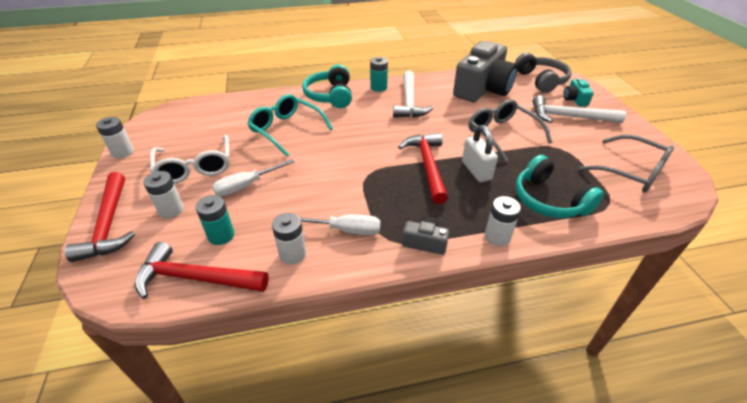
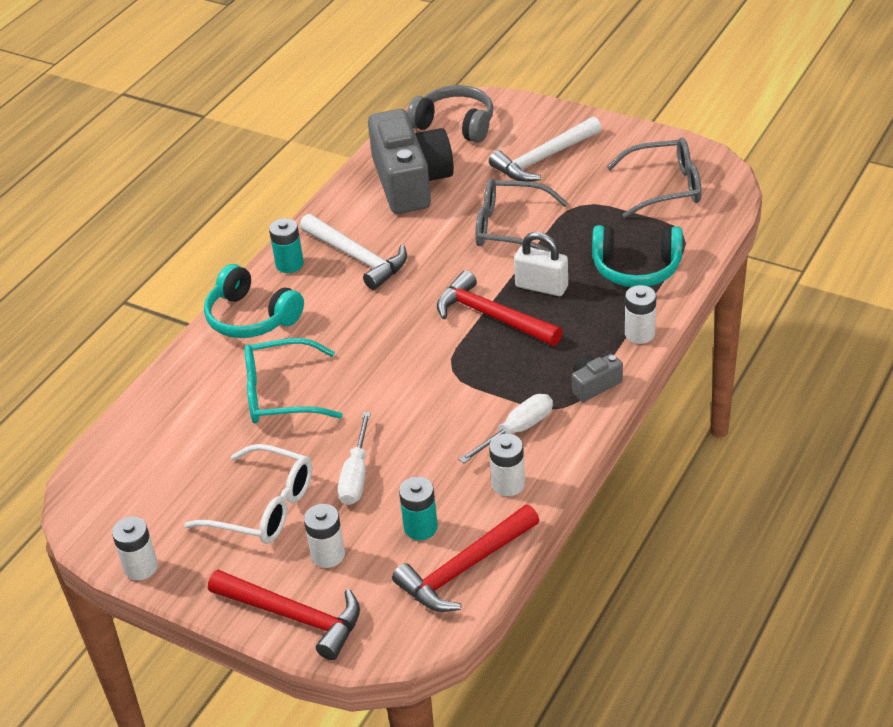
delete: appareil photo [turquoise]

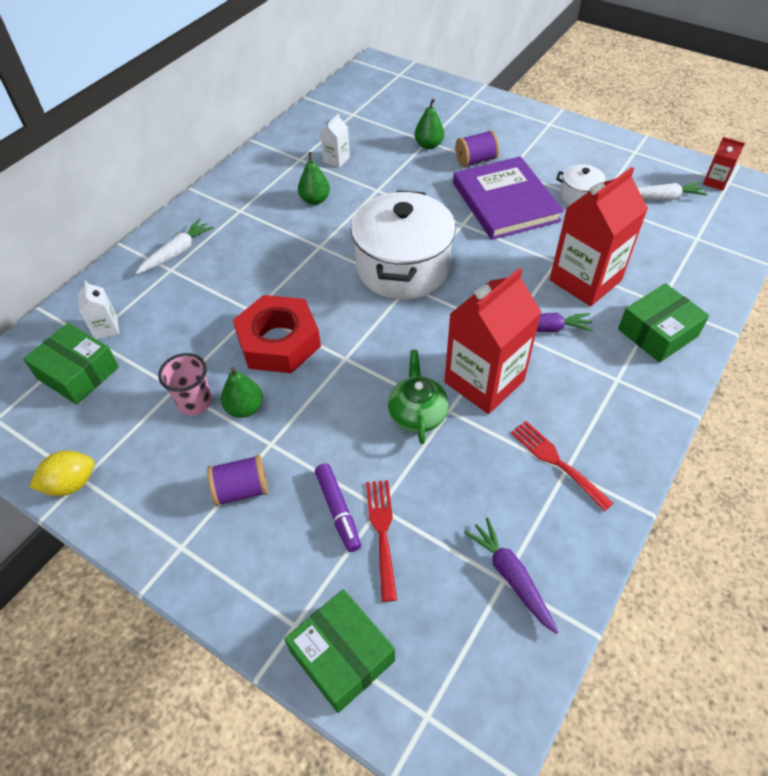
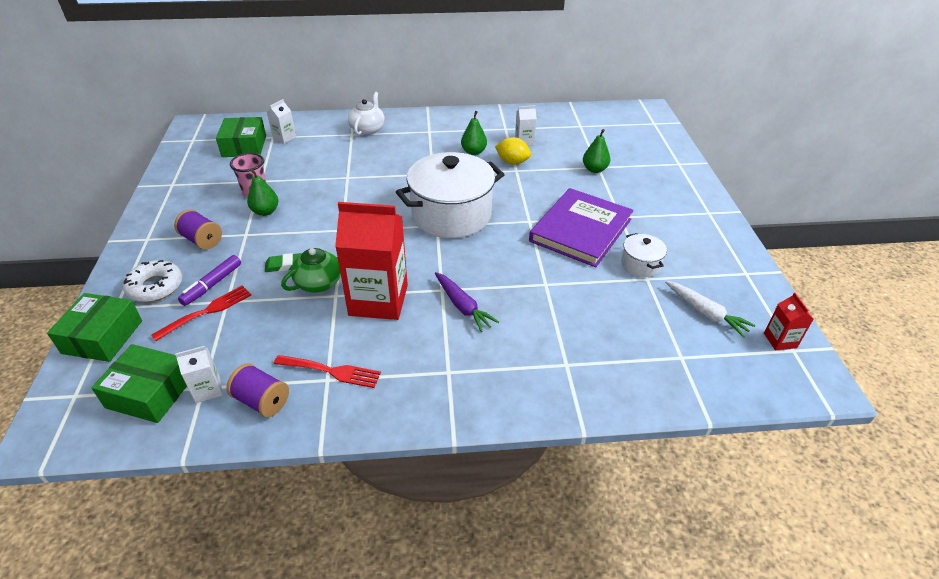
delete: écrou [rouge]; brique de lait [rouge] (2nd from left)
insert: beignet [blanc]; gomme [vert]
move: boîte [vert] (3rd from left in the first image) to boîte [vert] (2nd from left); bobine [violet] (2nd from left); citron [jaune]
replace: carotte [violet] (1st from left) to brique de lait [blanc] (1st from left); carotte [blanc] (1st from left) to théière [blanc]
rotate: fourchette [rouge] (2nd from left) 90 degrees clockwise

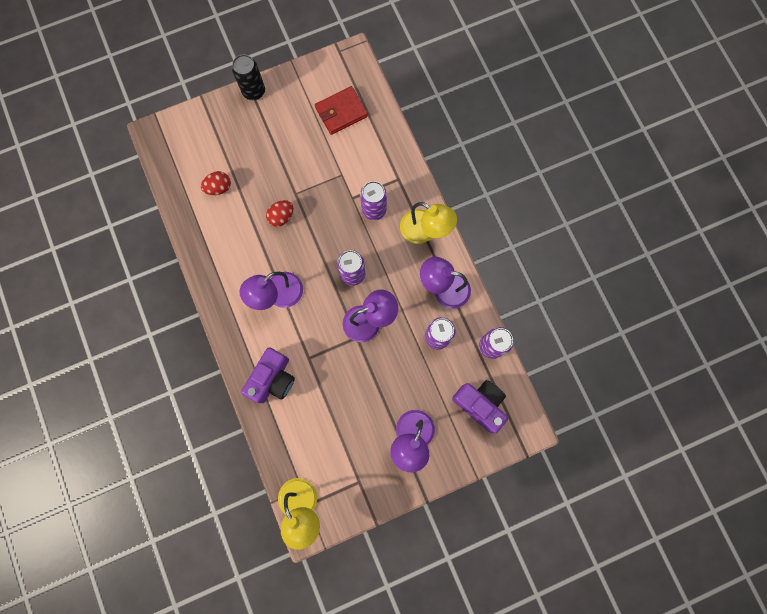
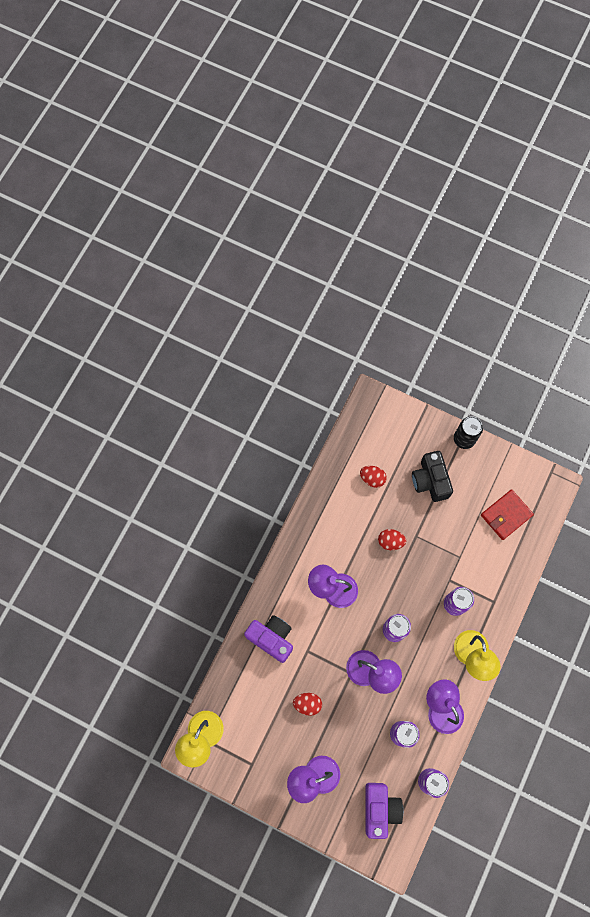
insert: œuf [rouge] (1st from left); appareil photo [noir]
rotate: appareil photo [violet] (1st from left) 135 degrees counterclockwise; portefeuille [rouge] 60 degrees counterclockwise

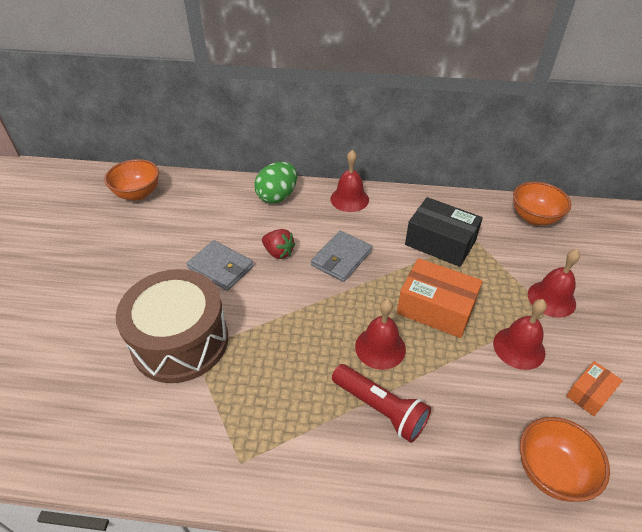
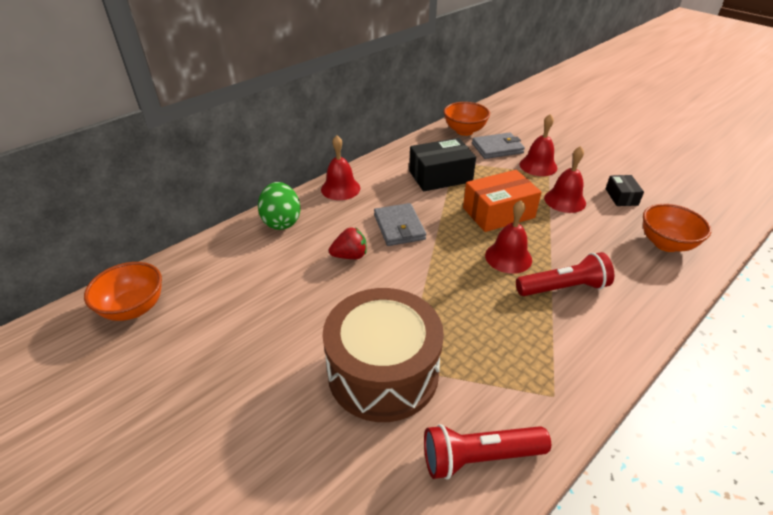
insert: lampe de poche [rouge] (1st from left)
move: portefeuille [gris] (1st from left in the first image) to portefeuille [gris] (2nd from left)
recolor: boîte [orange] (2nd from left) to boîte [noir] (2nd from left)

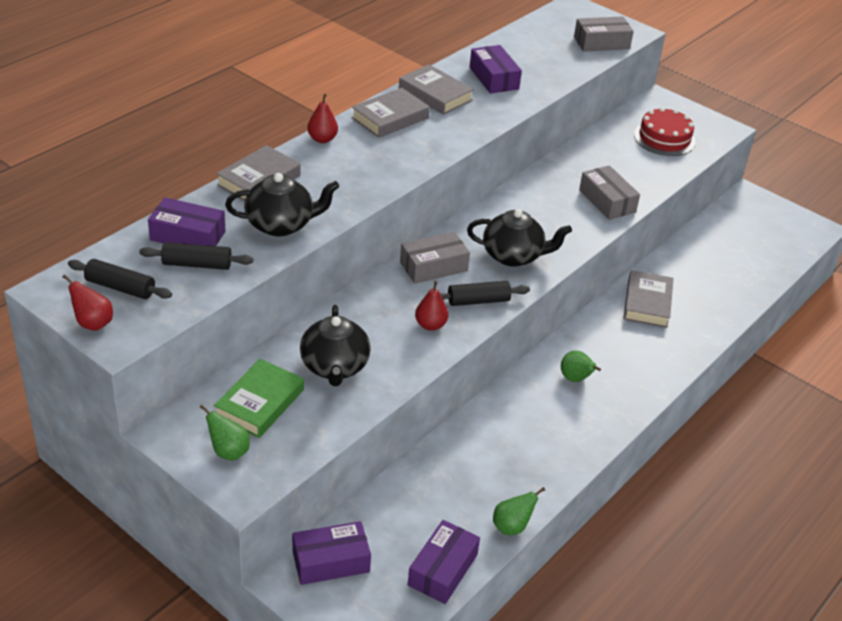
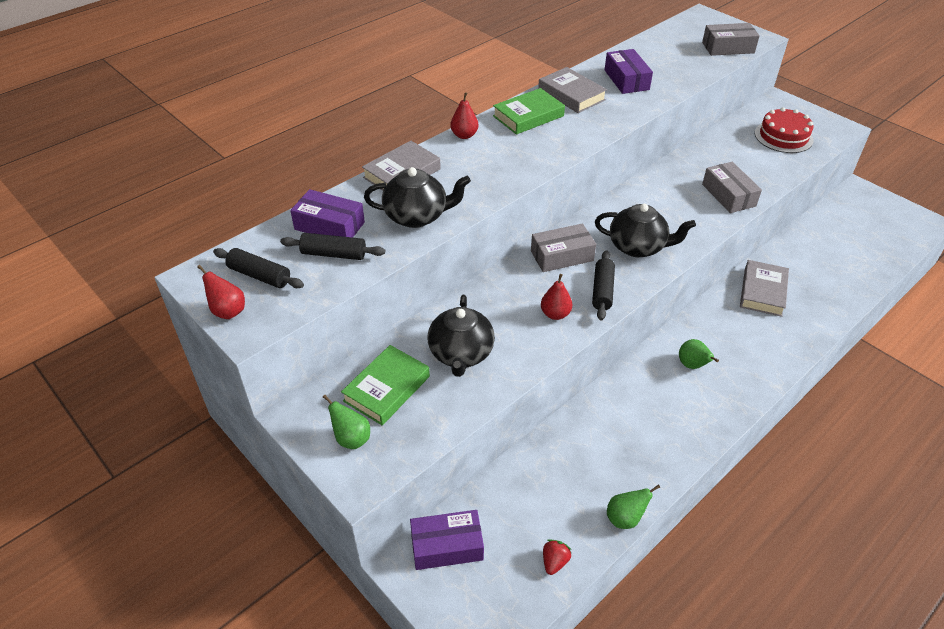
replace: boîte [violet] (3rd from left) to fraise [rouge]
recolor: livre [gris] (2nd from left) to livre [vert] (2nd from left)
rotate: rouleau à pâtisserie [noir] (3rd from left) 75 degrees counterclockwise

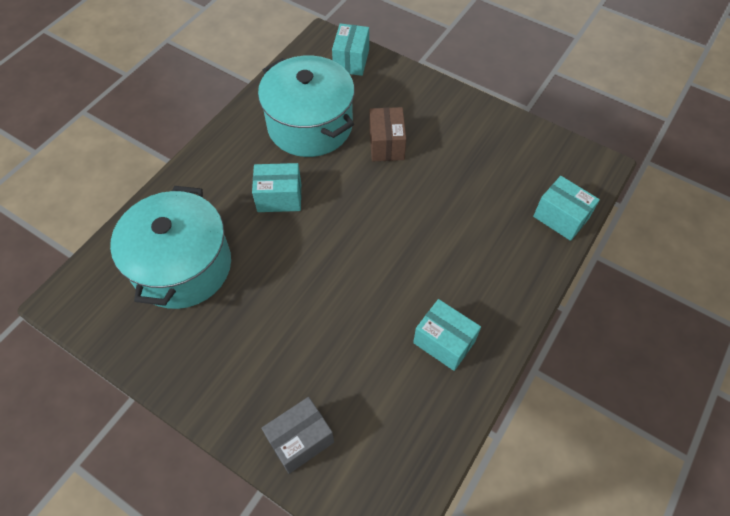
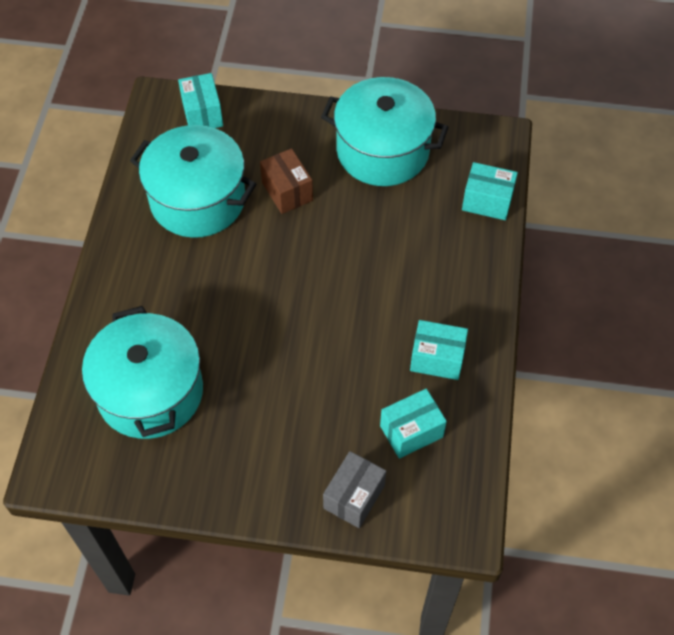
insert: marmite [turquoise] (3rd from left)
move: boîte [turquoise] (1st from left in the first image) to boîte [turquoise] (2nd from left)

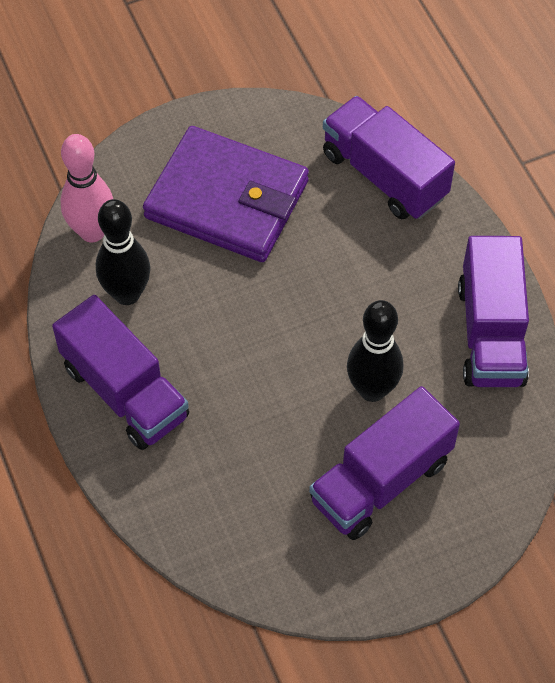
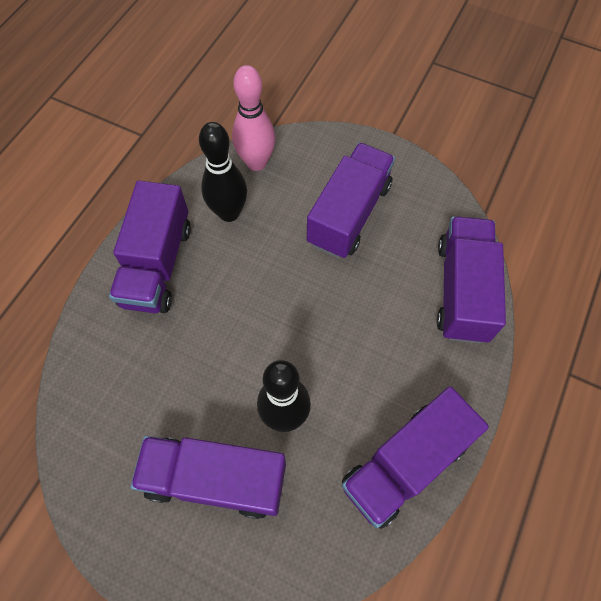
replace: portefeuille [violet] to camion [violet] (3rd from left)

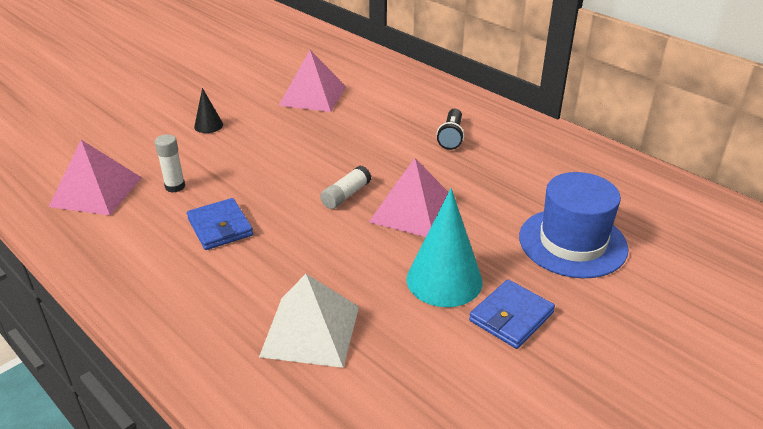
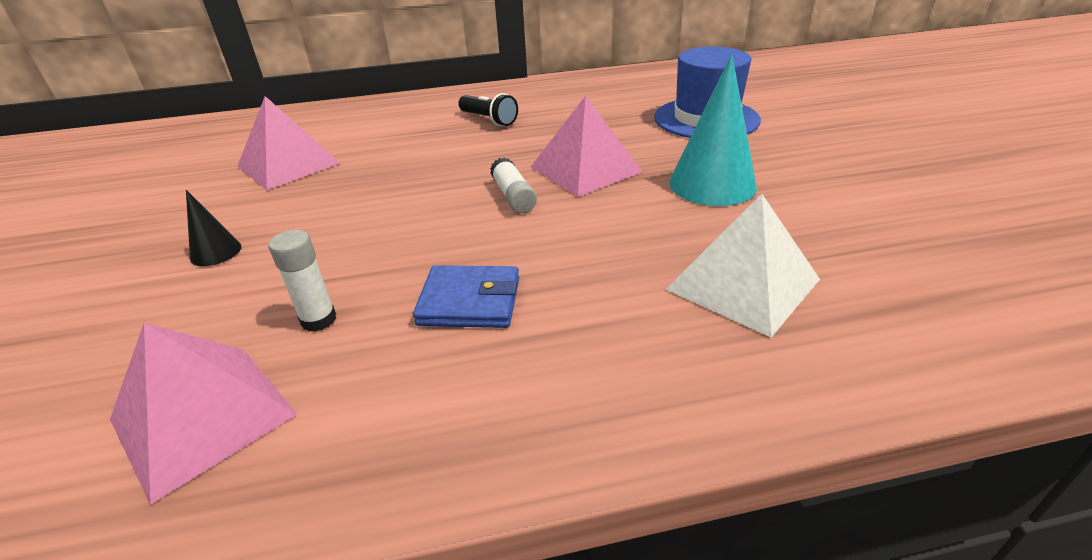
delete: portefeuille [bleu] (2nd from left)

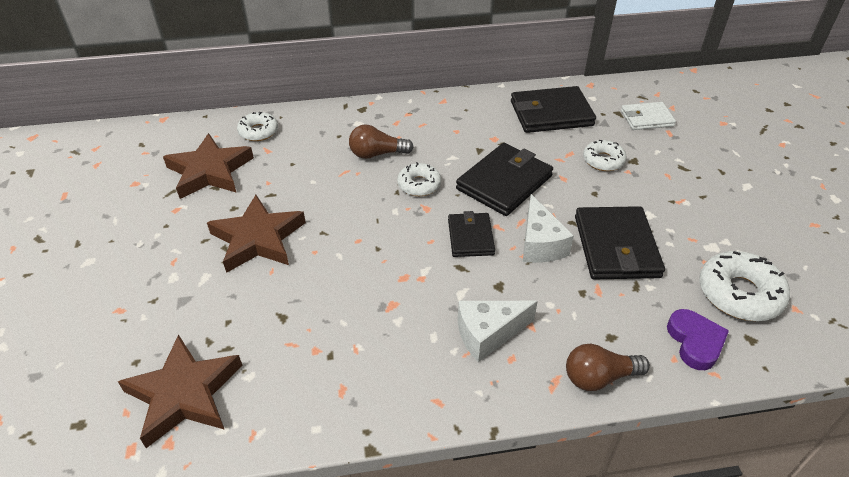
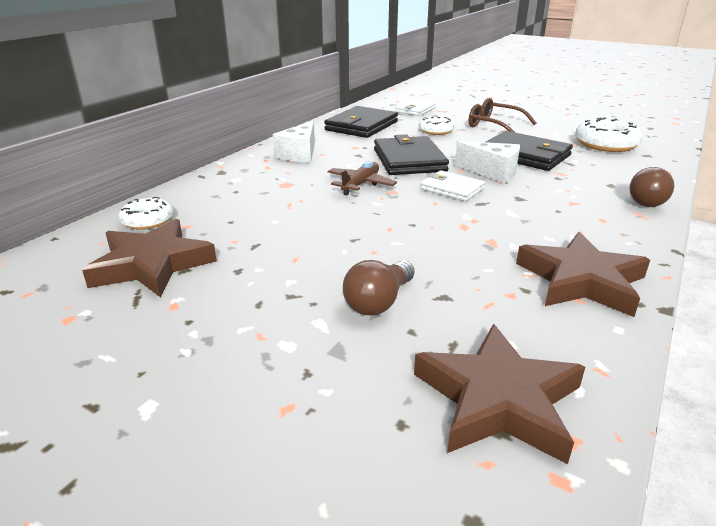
delete: cœur [violet]
insert: lunettes [marron]
move: fromage [blanc] (1st from left); ampoule [marron] (1st from left); étoile [marron] (3rd from left)
replace: beignet [blanc] (2nd from left) to avion [marron]
recolor: portefeuille [noir] (1st from left) to portefeuille [blanc] (2nd from left)

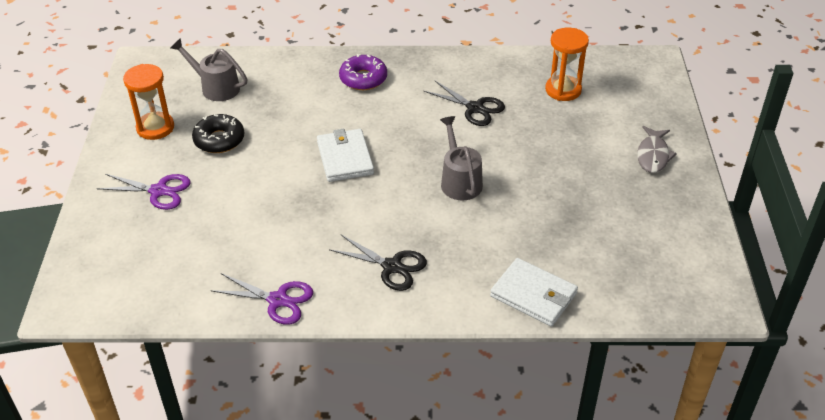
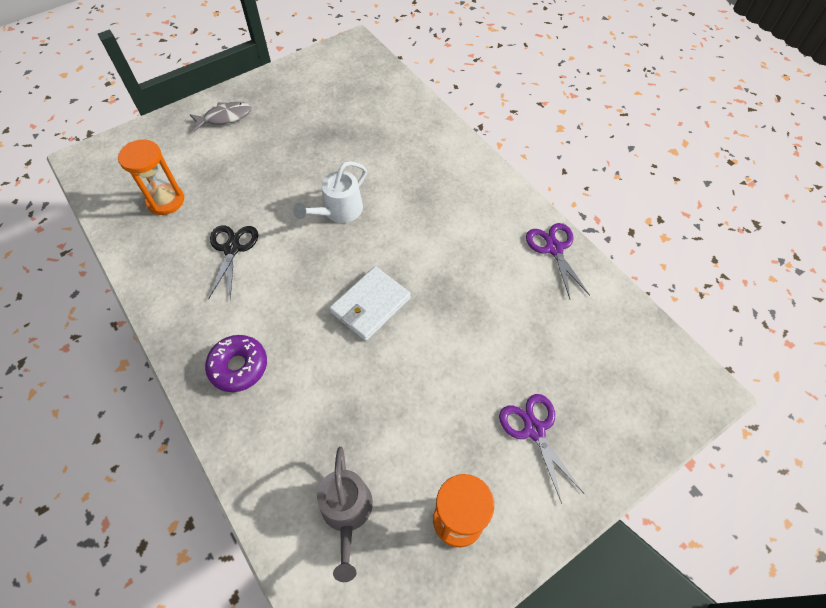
delete: beignet [noir]; ciseaux [noir] (1st from left); portefeuille [blanc] (2nd from left)
recolor: arrosoir [gris] (2nd from left) to arrosoir [blanc]

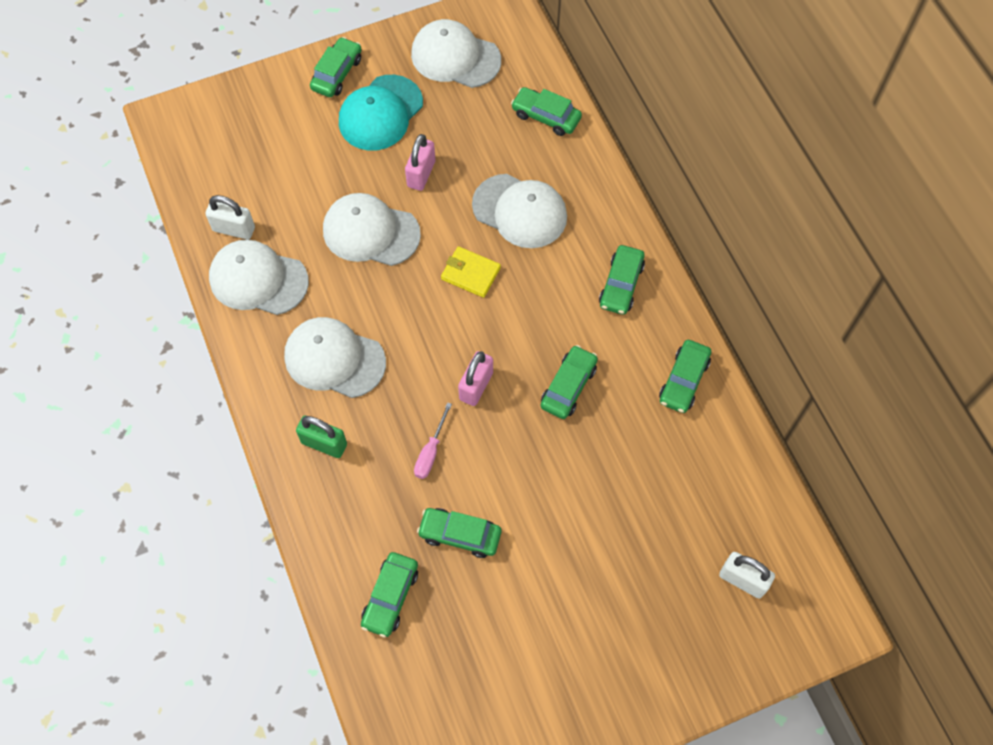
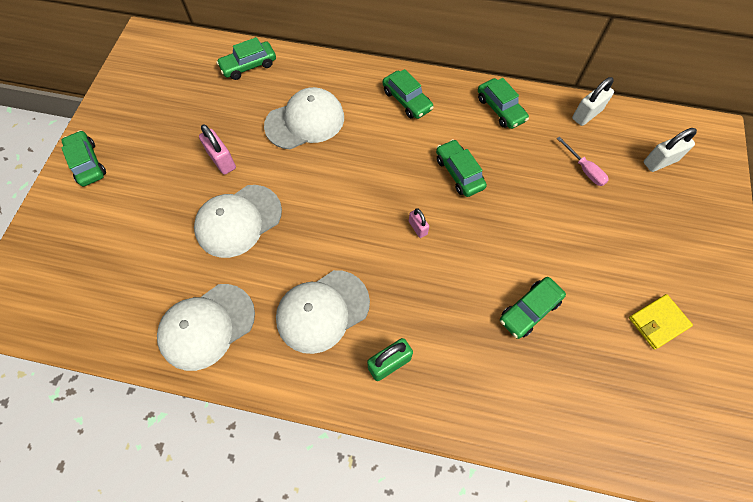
delete: casquette [turquoise]; voiture [vert] (2nd from left); casquette [blanc] (4th from left)
move: tournevis [rose]; cadenas [blanc] (1st from left); portefeuille [jaune]
resize: cadenas [rose] (2nd from left) x0.61

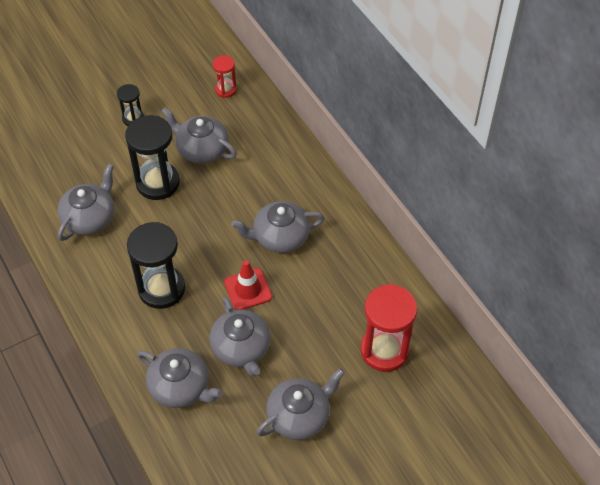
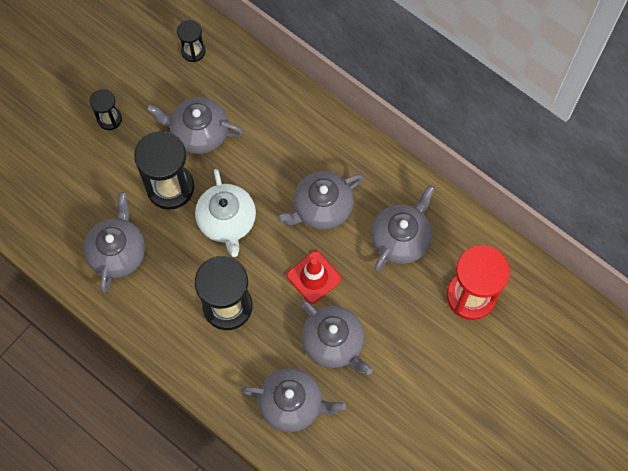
insert: théière [blanc]
move: théière [gris] (6th from left)
recolor: sablier [rouge] (1st from left) to sablier [noir] (3rd from left)

